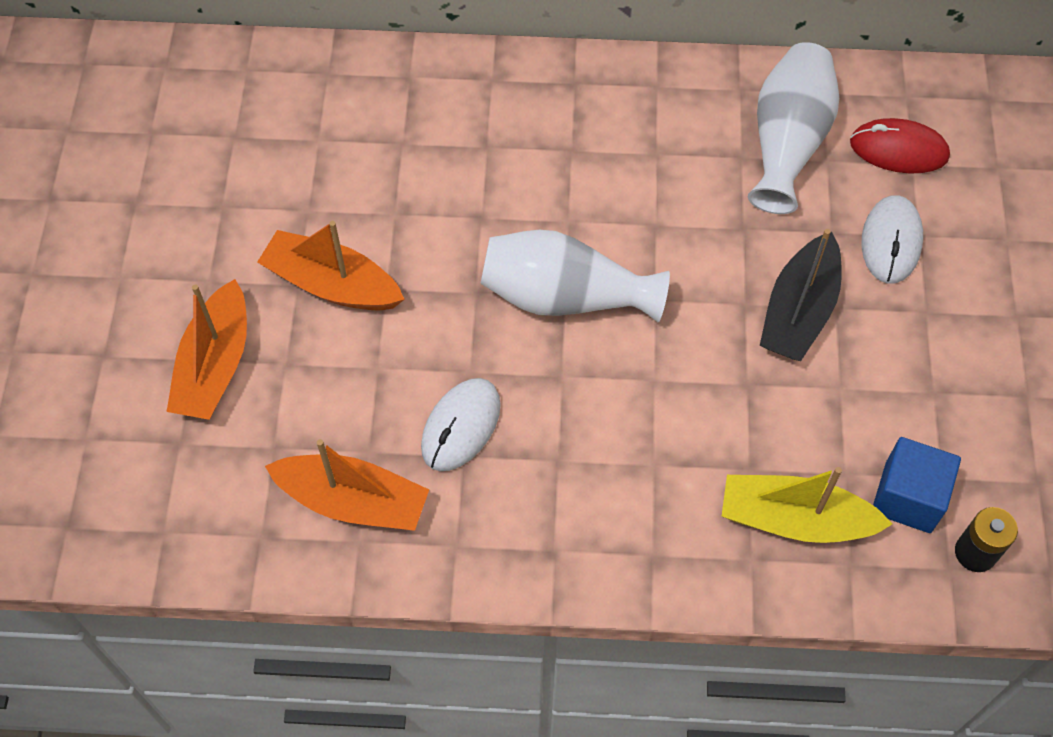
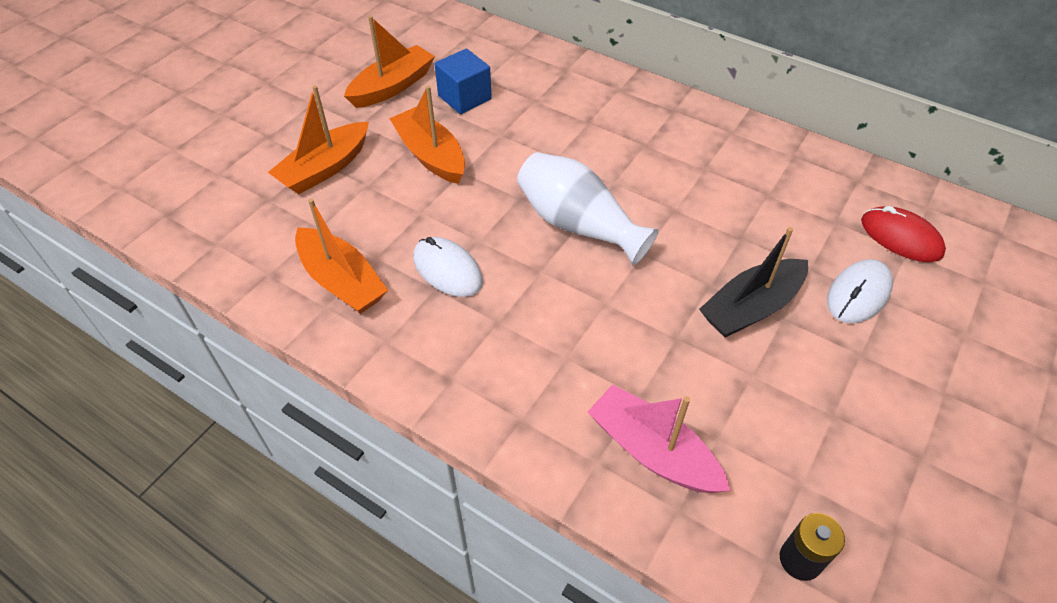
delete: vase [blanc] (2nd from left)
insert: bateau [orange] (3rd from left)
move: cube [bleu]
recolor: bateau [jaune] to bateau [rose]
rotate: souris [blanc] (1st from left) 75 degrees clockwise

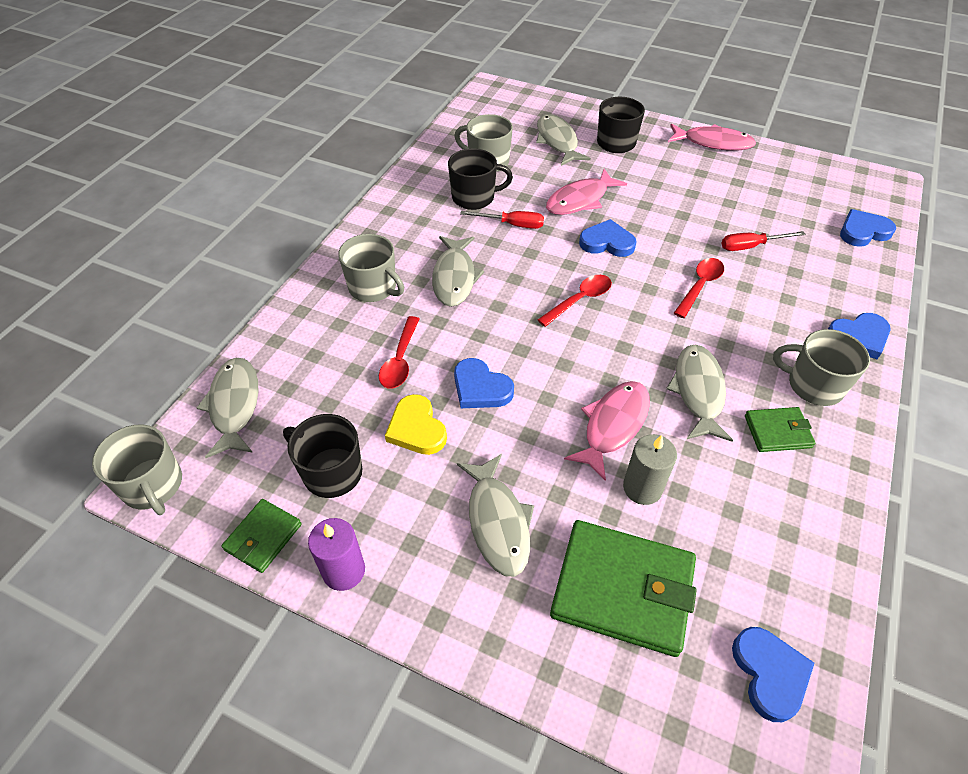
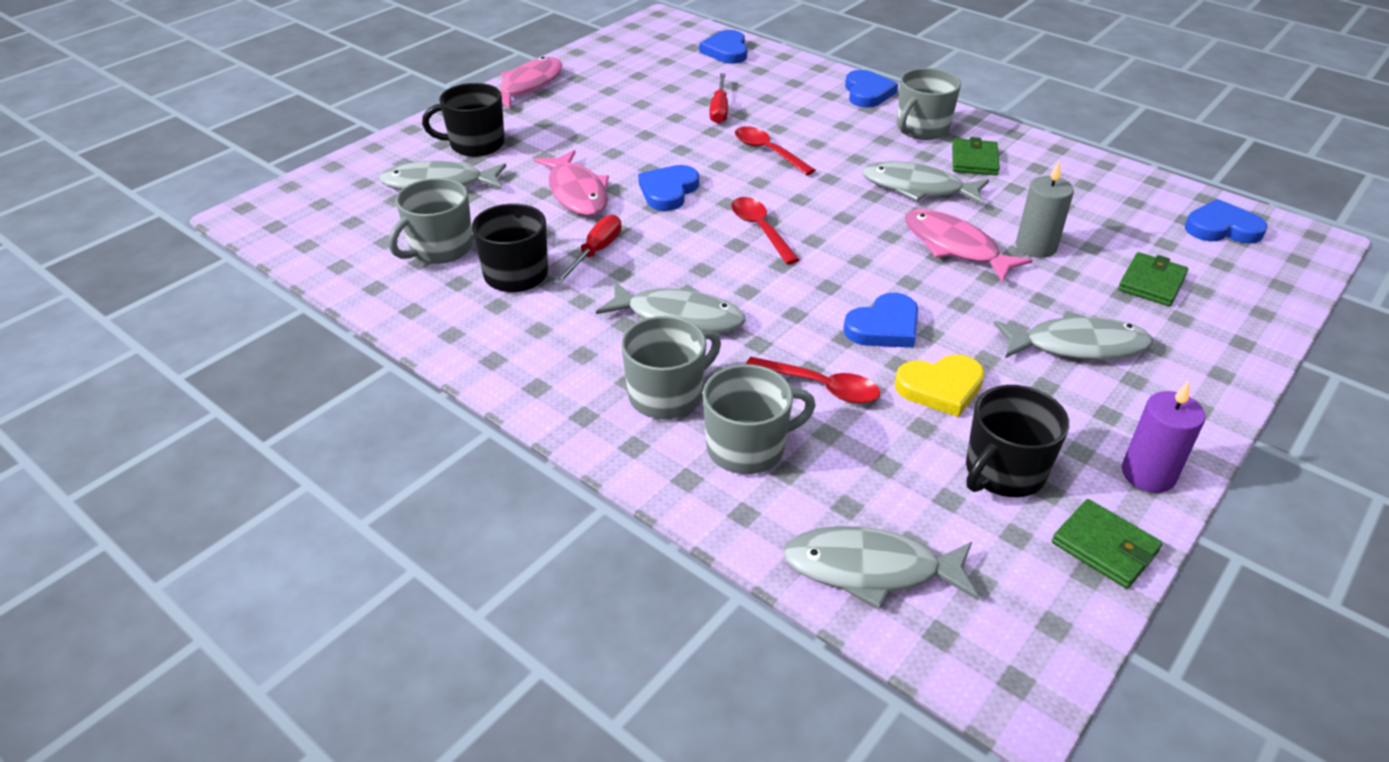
move: tasse [gris] (1st from left in the first image) to tasse [gris] (3rd from left)
resize: portefeuille [vert] (2nd from left in the first image) x0.51

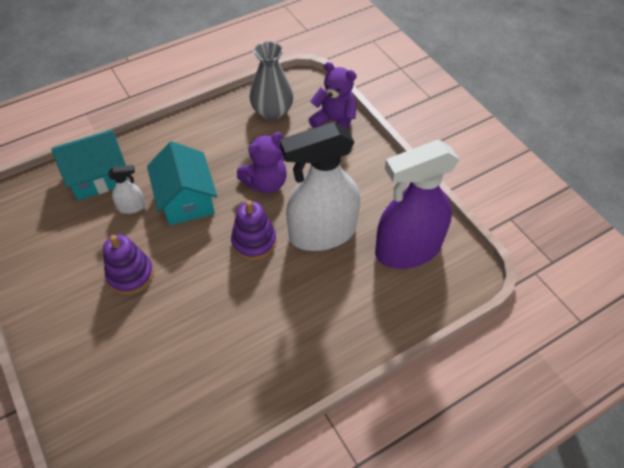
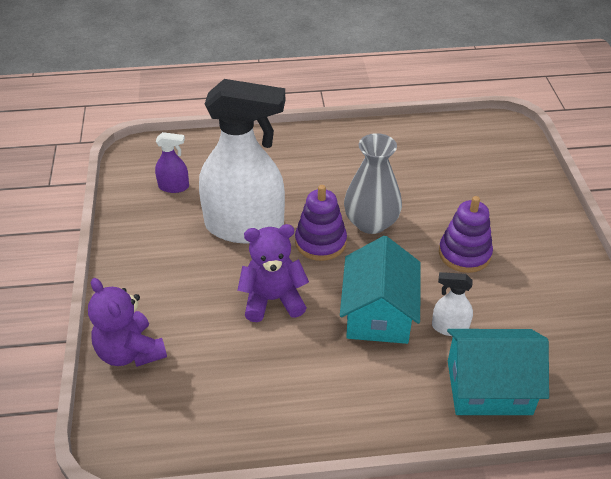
move: vase [gris]
resize: vaporisateur [violet] x0.41

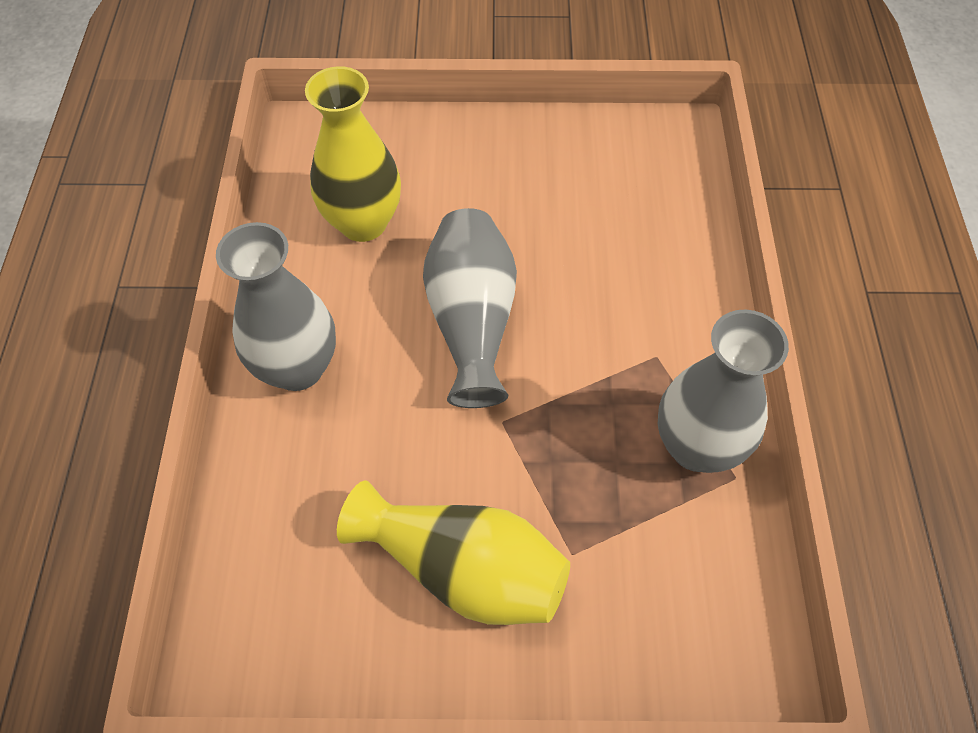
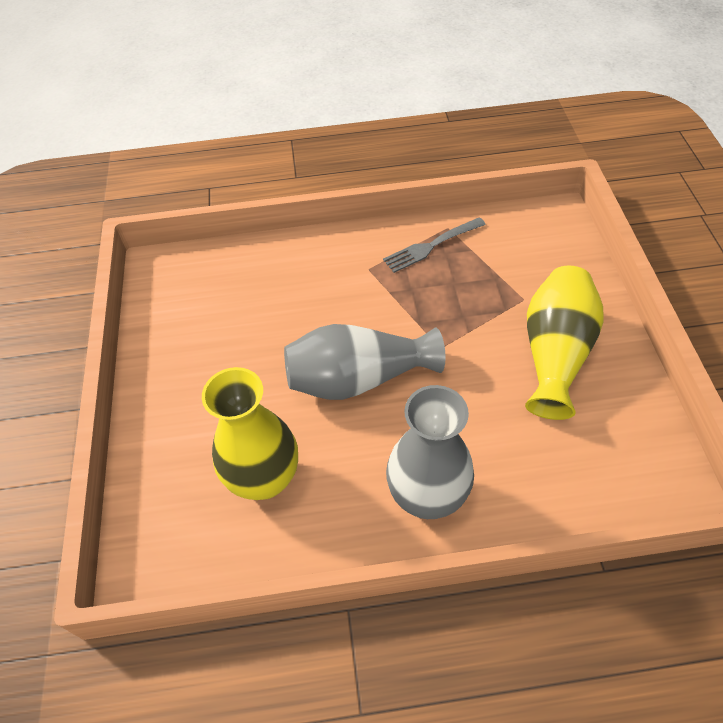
replace: vase [gris] (3rd from left) to fourchette [gris]

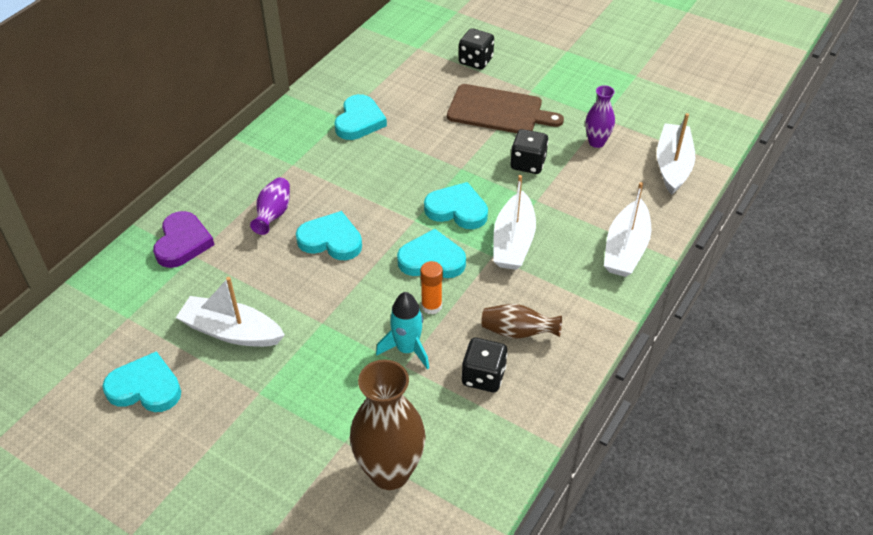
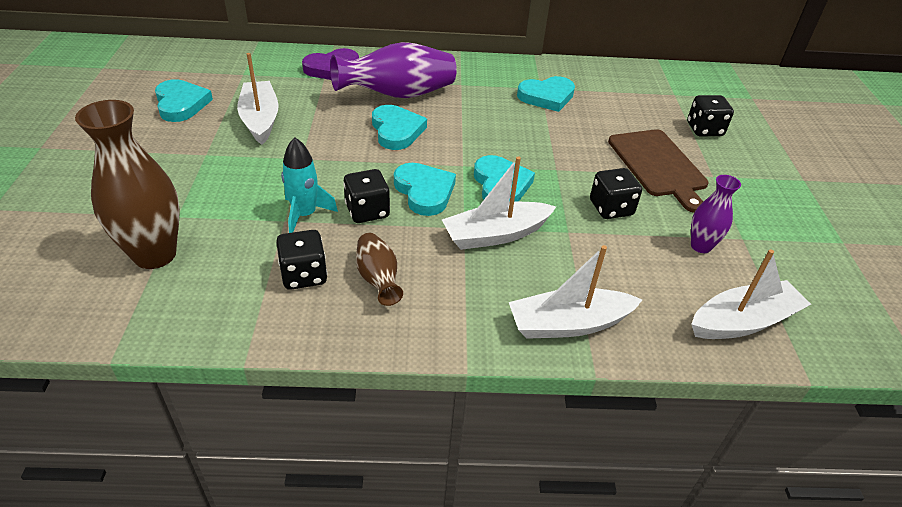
replace: bâton de colle [orange] to dé [noir] (2nd from left)
resize: vase [violet] (1st from left) x1.86

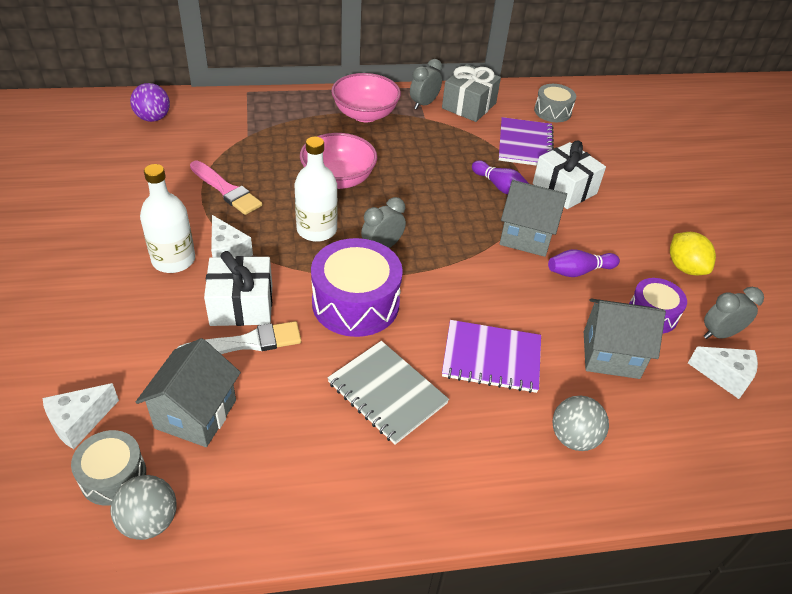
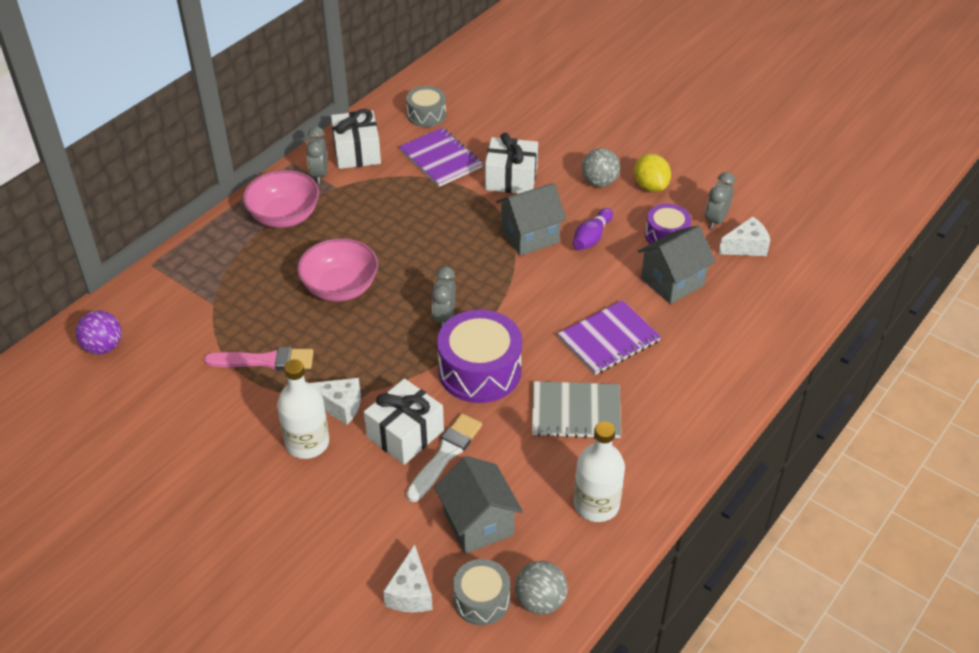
delete: quille [violet] (1st from left)
move: bouteille [blanc] (2nd from left); balle [gris] (2nd from left)
recolor: cadeau [gris] to cadeau [blanc] (1st from left)
rotate: citron [jaune] 45 degrees clockwise

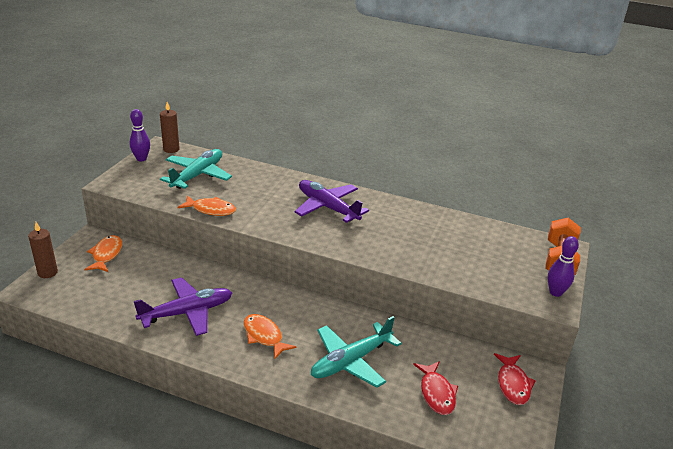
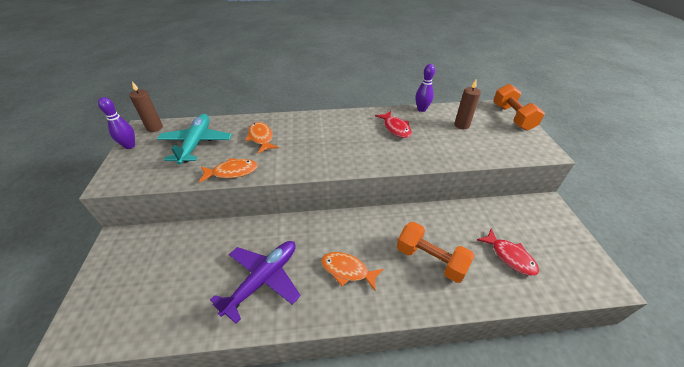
delete: avion [violet] (2nd from left)
move: poisson [orange] (1st from left in the first image) to poisson [orange] (2nd from left); poisson [rouge] (2nd from left in the first image) to poisson [rouge] (1st from left); quille [violet] (2nd from left); bougie [marron] (1st from left in the first image) to bougie [marron] (2nd from left)
replace: avion [turquoise] (2nd from left) to haltère [orange] (1st from left)

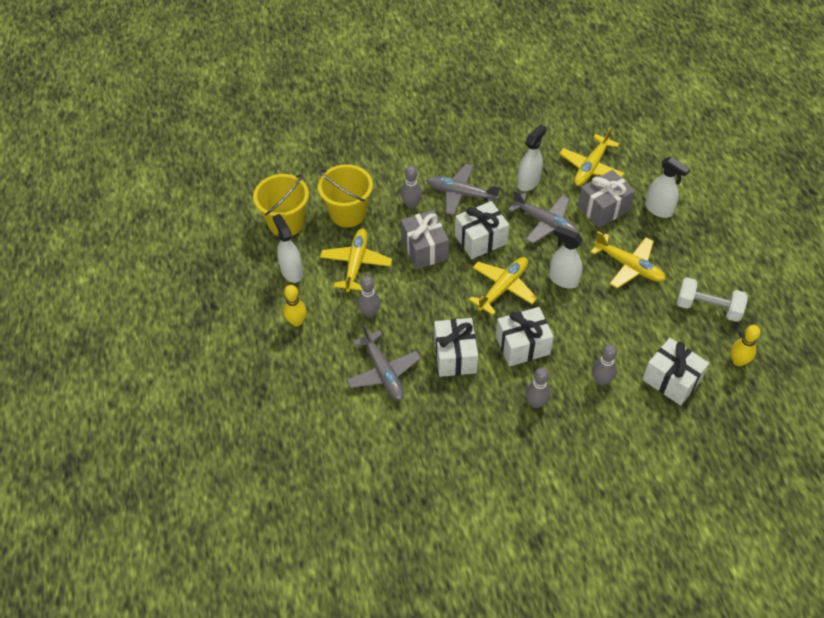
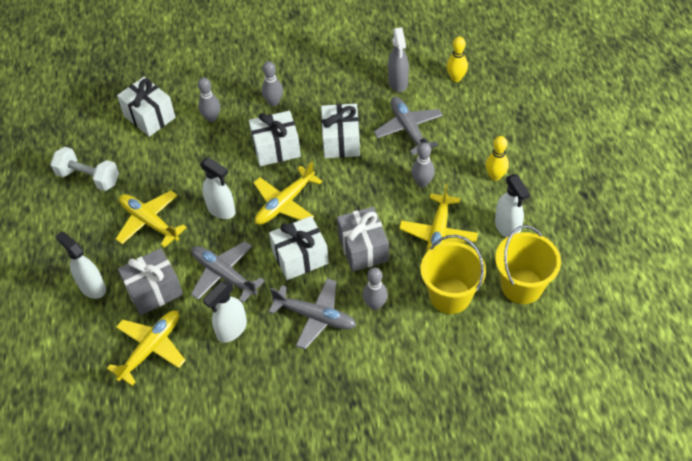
insert: vaporisateur [gris]
move: quille [jaune] (2nd from left in the first image) to quille [jaune] (1st from left)

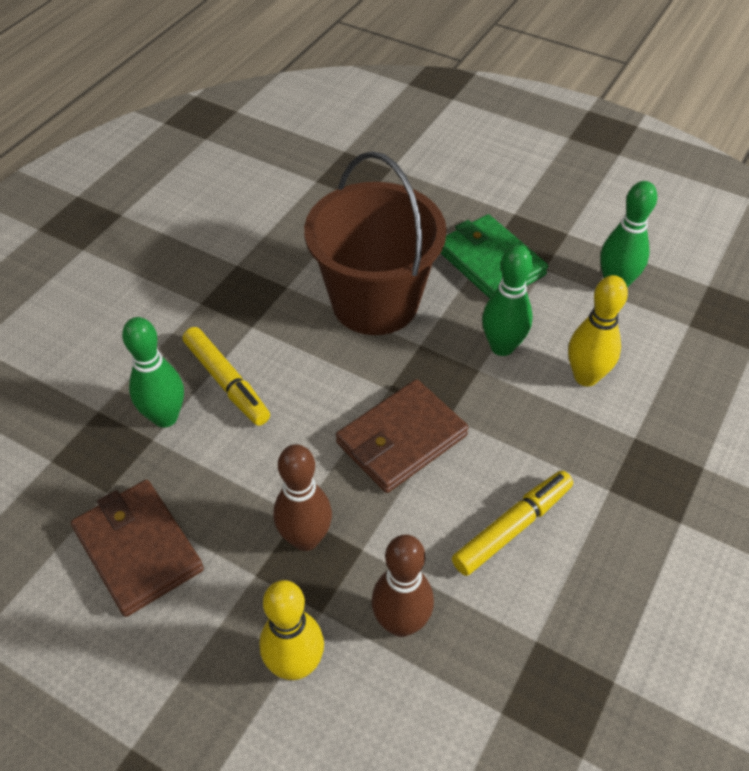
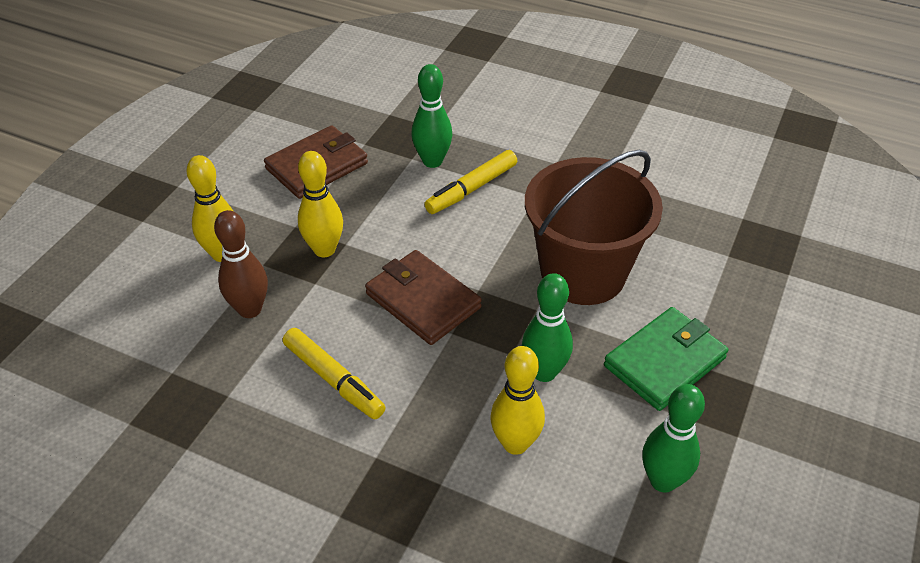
recolor: quille [marron] (1st from left) to quille [jaune] (2nd from left)

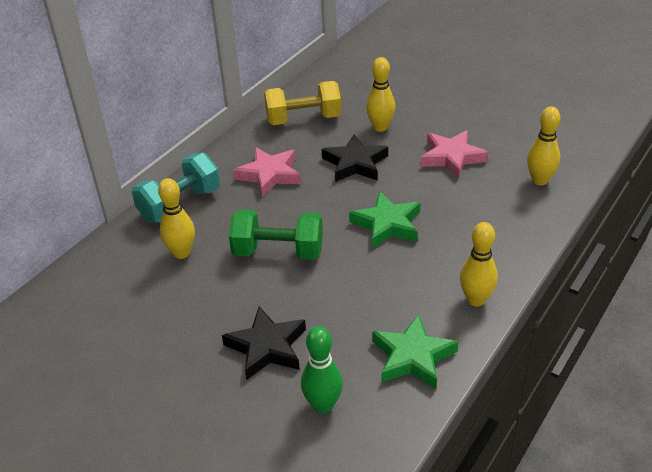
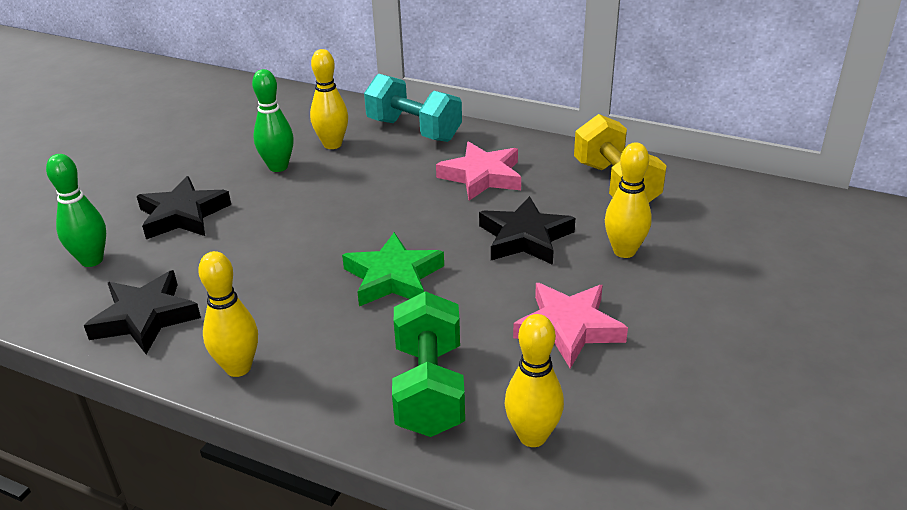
insert: quille [vert] (2nd from left)
move: haltère [vert]
recolor: étoile [vert] (2nd from left) to étoile [noir] (1st from left)

